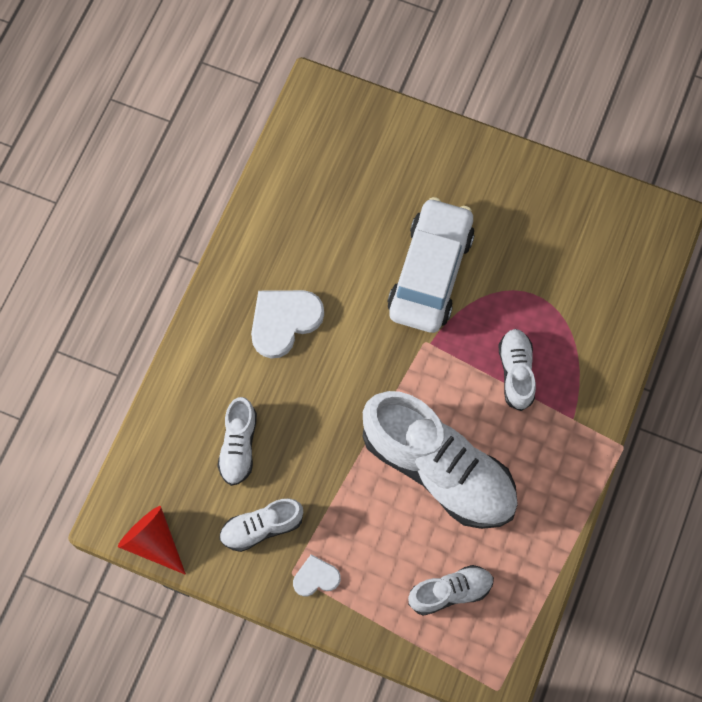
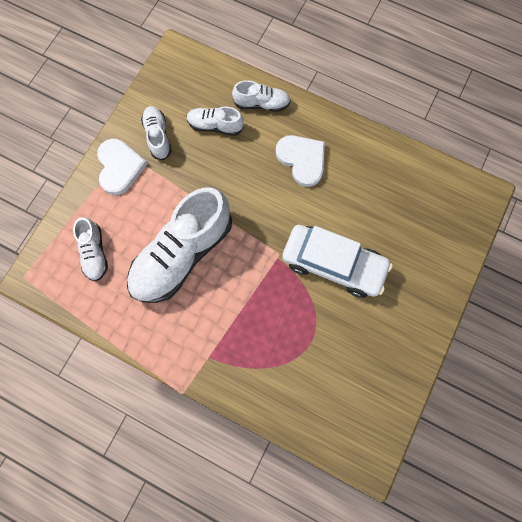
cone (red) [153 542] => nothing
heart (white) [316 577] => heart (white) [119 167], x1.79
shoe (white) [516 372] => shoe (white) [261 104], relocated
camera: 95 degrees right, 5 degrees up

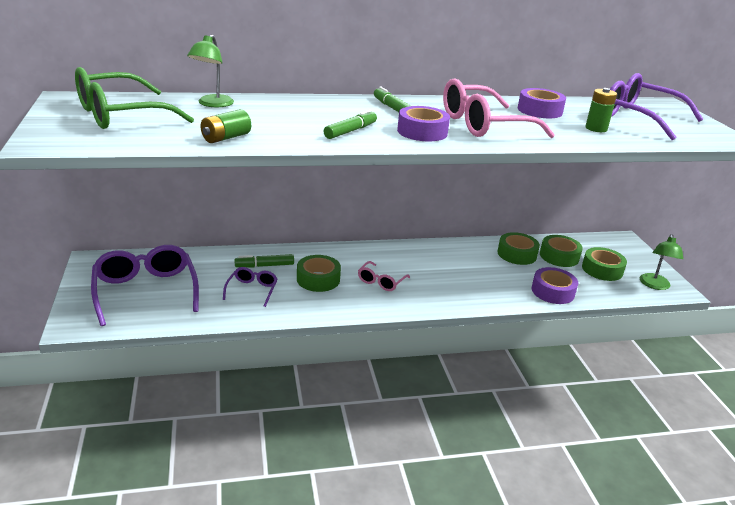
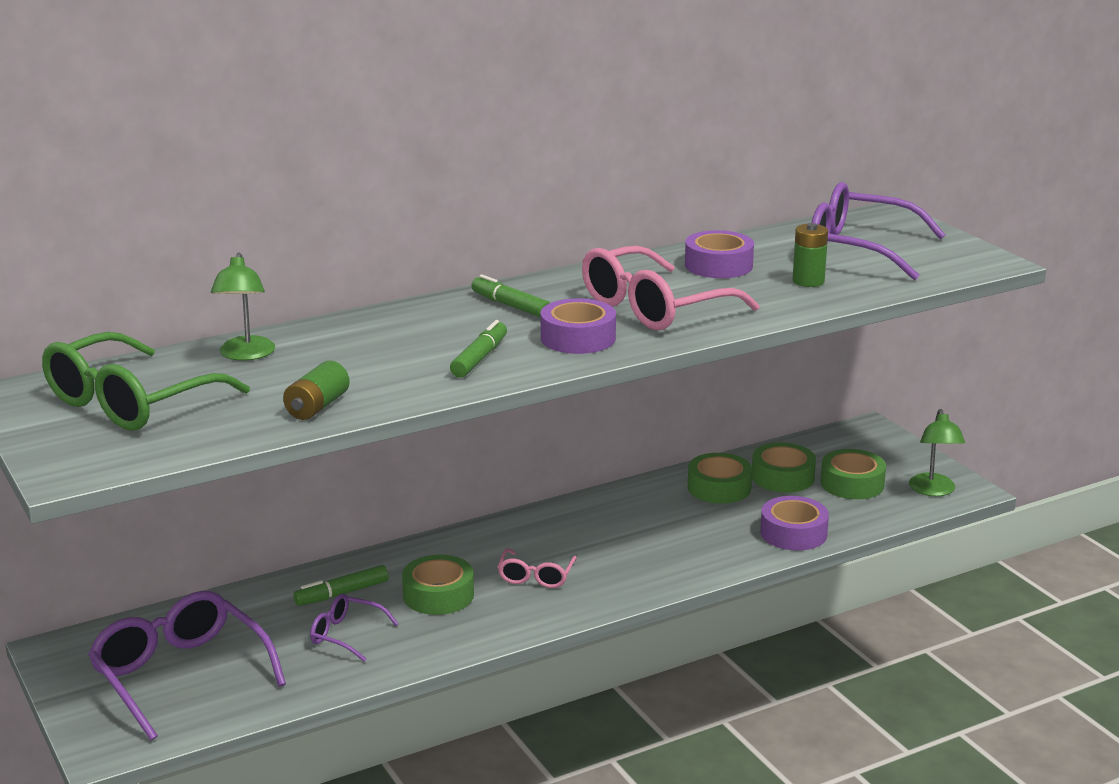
glasses (purple) [252 290] => glasses (purple) [346 635], 60 degrees counterclockwise
camera: 15 degrees left, 5 degrees down

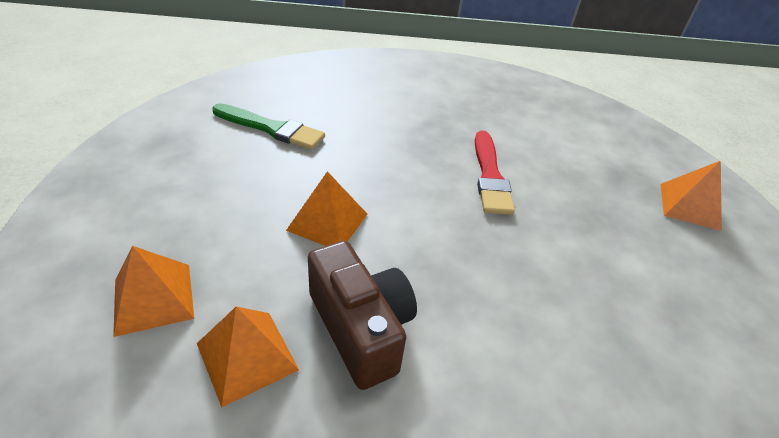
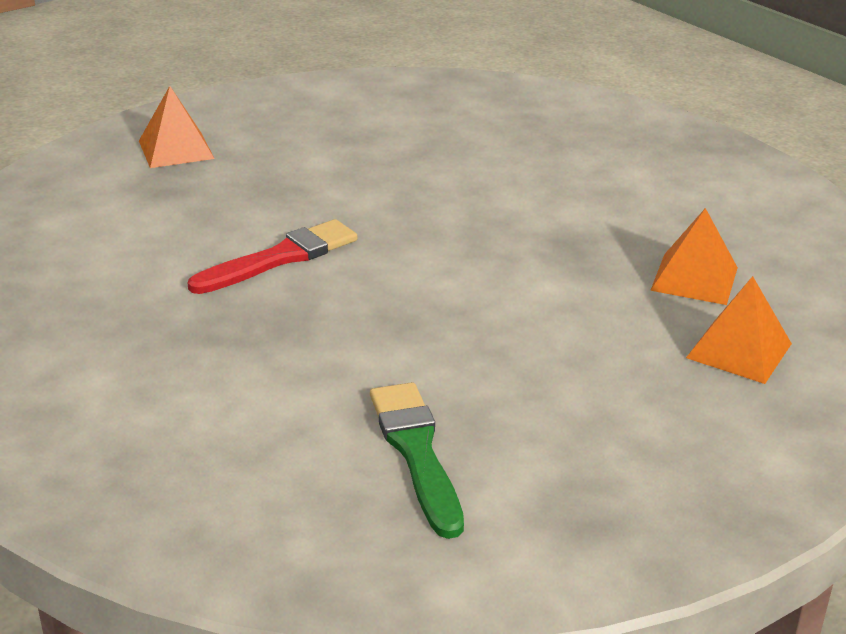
pyramid (orange) [327 222] => nothing
camera (brown) [361 328] => nothing
camera: 125 degrees left, 10 degrees down

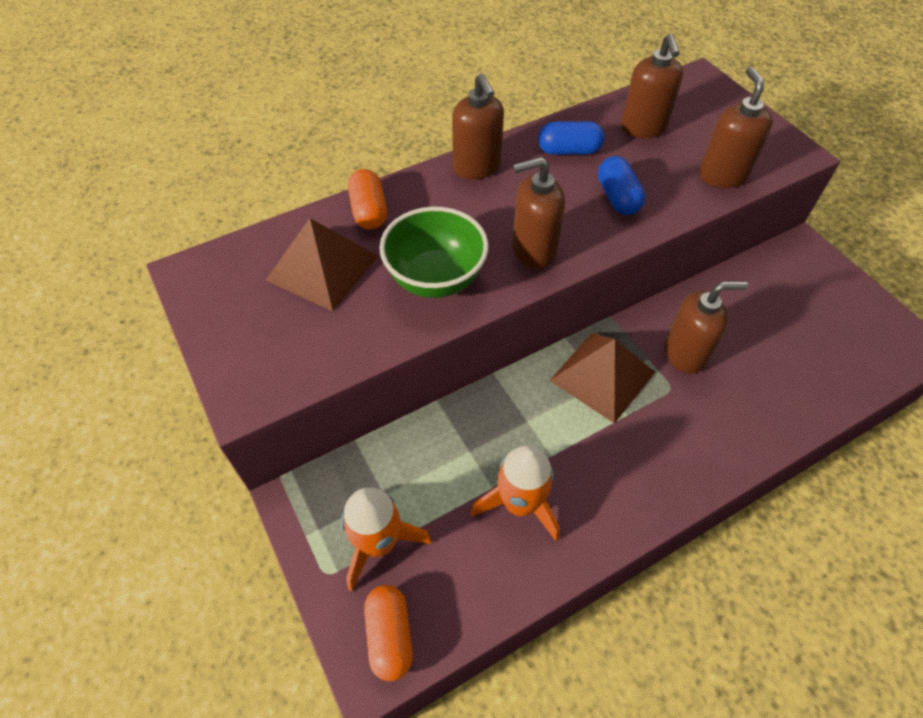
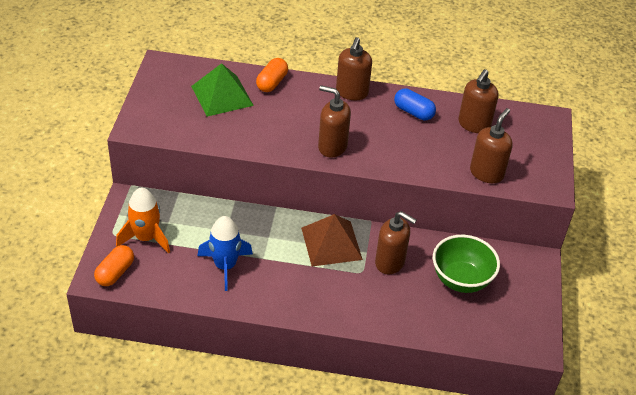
pyramid (brown) [322 268] => pyramid (green) [222 95]
bowl (green) [435 279] => bowl (green) [461 280], relocated
rocket (orange) [519 504] => rocket (blue) [225 266]
capsule (blue) [617 197] => nothing
camera: 35 degrees right, 10 degrees down

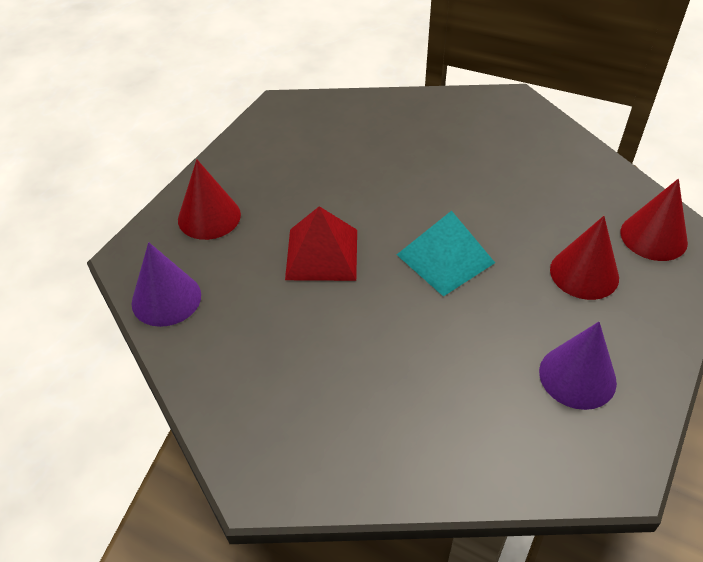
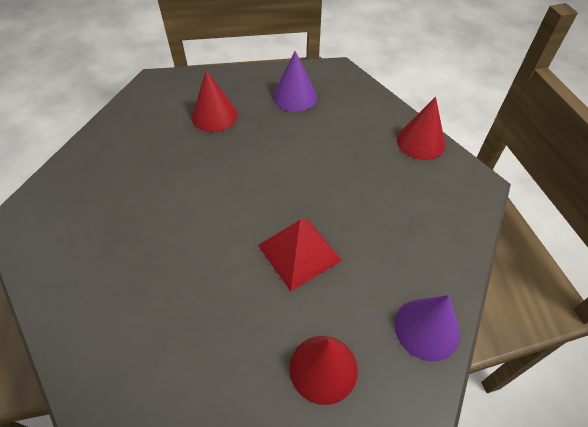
pyramid (turquoise) [445 258] => nothing
cone (red) [653 237] => cone (red) [420 142], relocated
camera: 125 degrees left, 5 degrees up

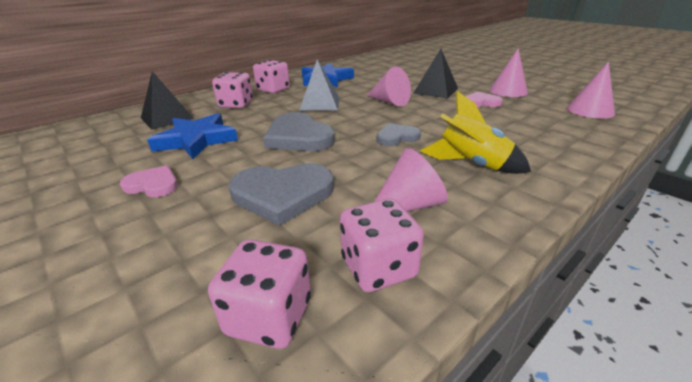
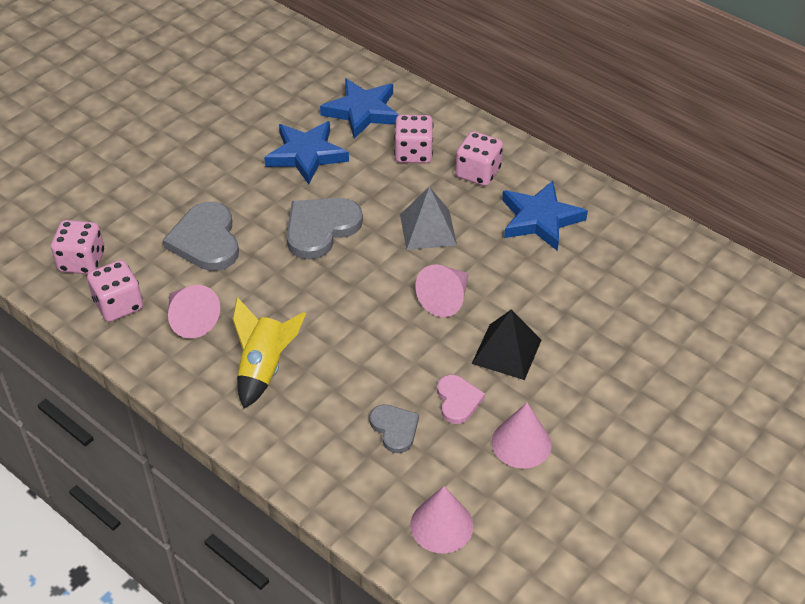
heart (pink) [153 185] => nothing
pyramid (black) [167 118] => star (blue) [362 111]
heart (grey) [397 137] => heart (grey) [395 429], relocated
camera: 80 degrees right, 15 degrees up

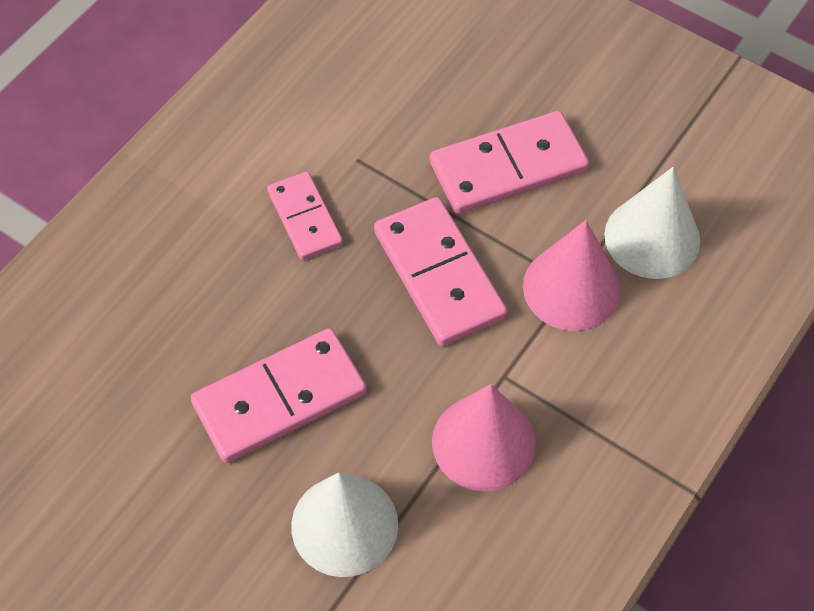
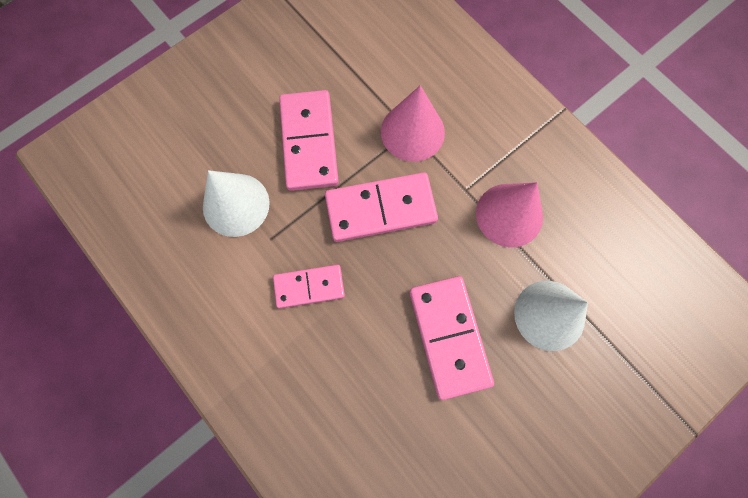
cone (white) [652 237] => cone (white) [236 204], relocated
camera: 75 degrees left, 15 degrees up

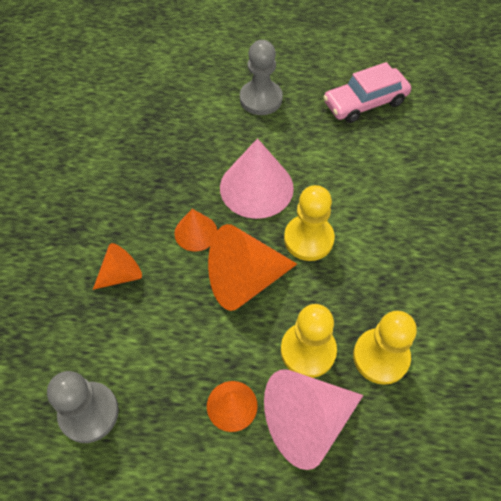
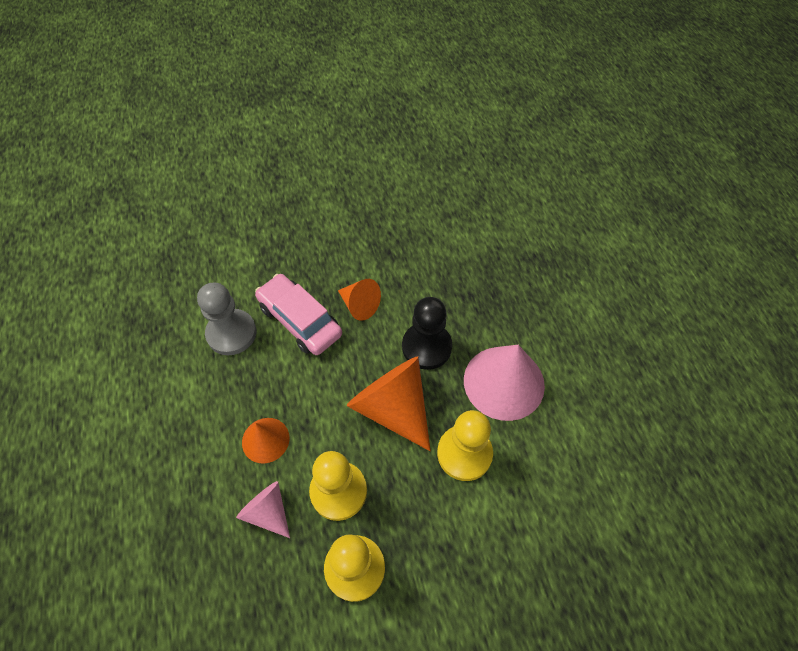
cone (orange) [196 232] => pawn (black) [426 347]
pawn (grey) [261 99] => nothing
cone (pink) [306 421] => cone (pink) [268 511], x0.56
car (pink) [365 102] => car (pink) [300 320], relocated
camera: 70 degrees right, 0 degrees up

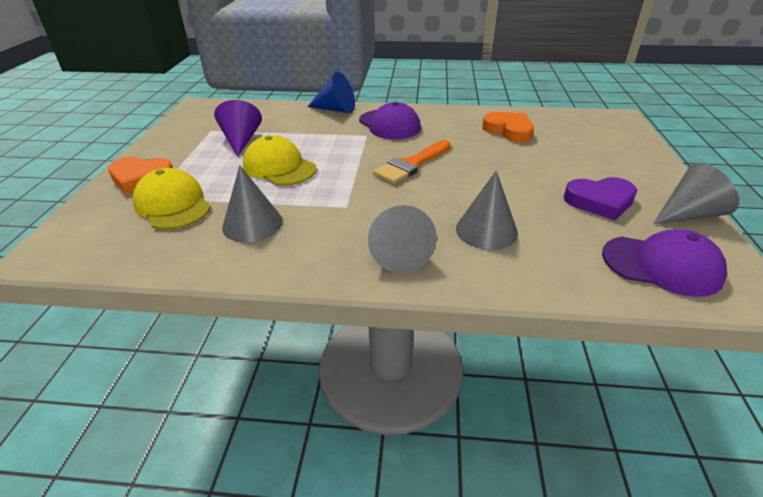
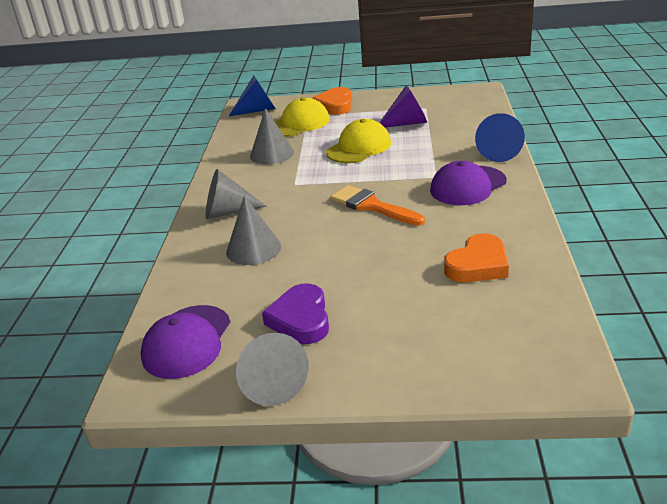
nothing => cone (blue) [258 110]
camera: 90 degrees right, 5 degrees down

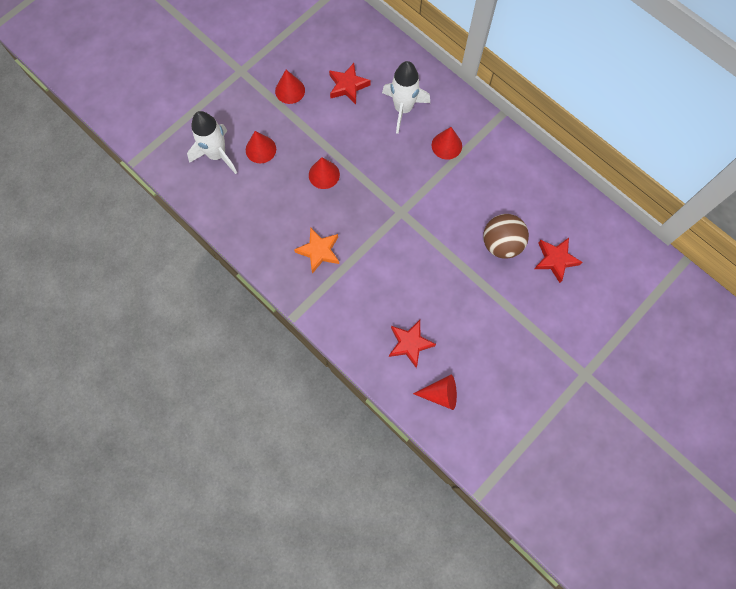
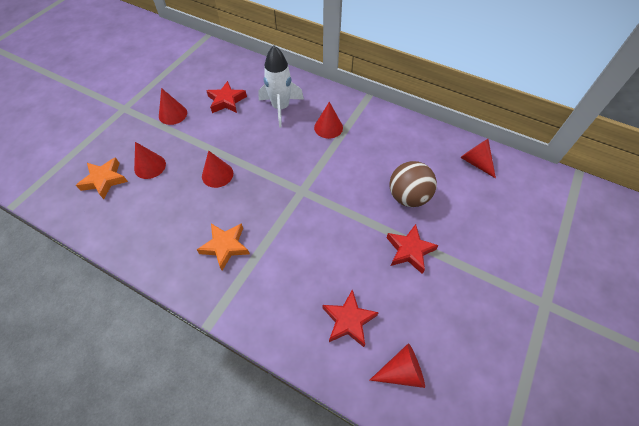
rocket (white) [217 155] => star (orange) [104 180]
star (red) [555 260] => star (red) [409 250], relocated
nothing => cone (red) [475 162]
camera: 15 degrees left, 15 degrees down

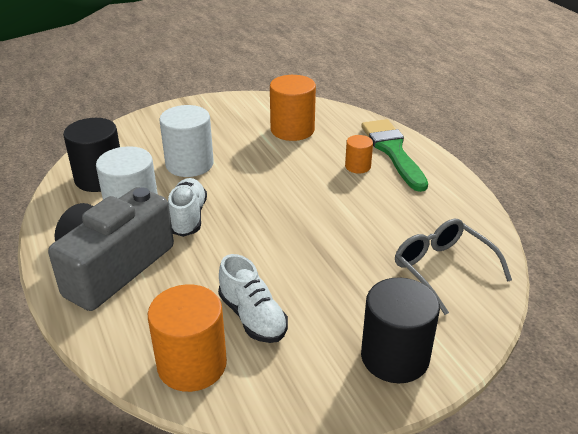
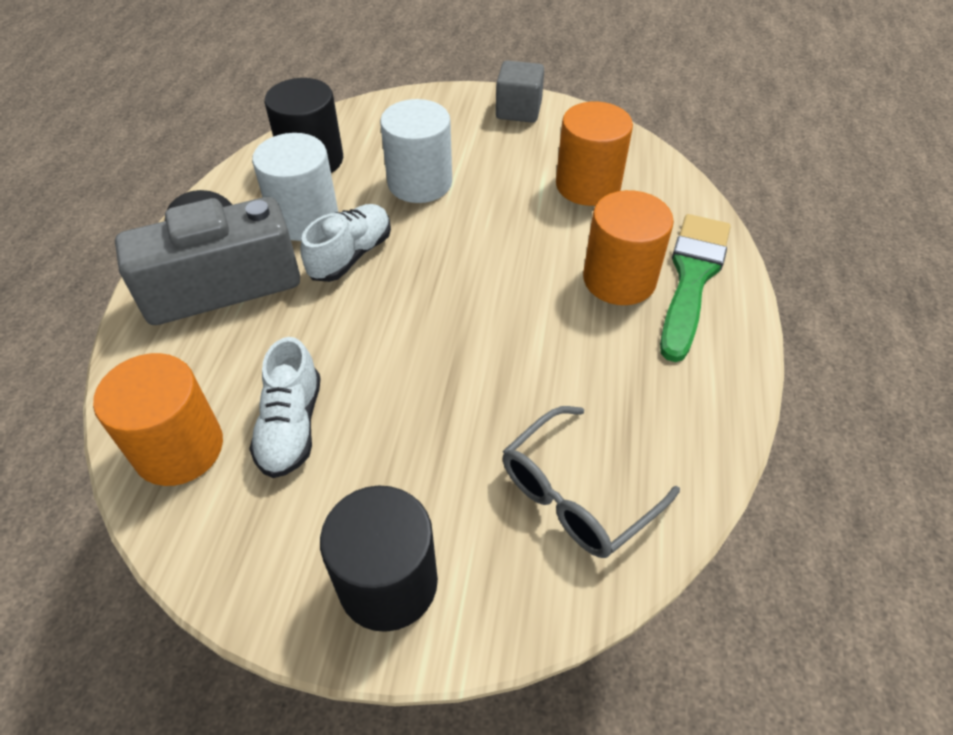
cylinder (orange) [357 166] => cylinder (orange) [619 279], x1.85
glasses (grey) [442 269] => glasses (grey) [575 495], 135 degrees counterclockwise
nothing => cube (grey) [518 110]
camera: 35 degrees right, 15 degrees up

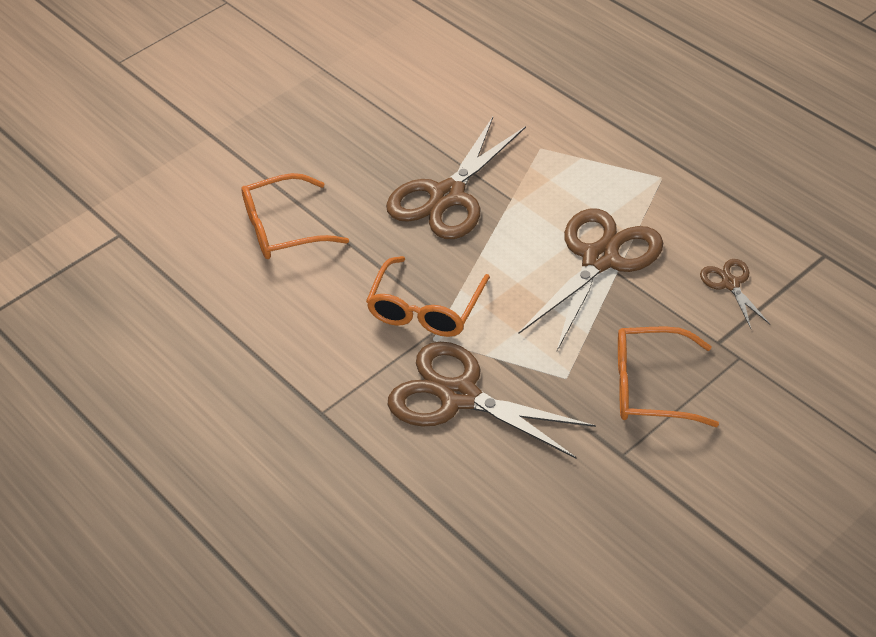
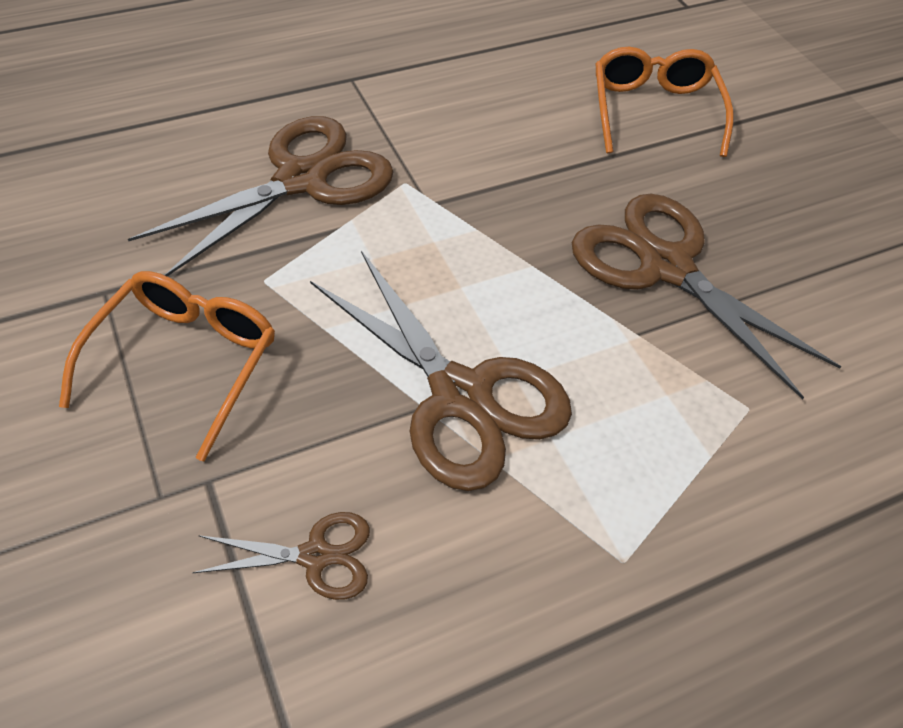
glasses (orange) [425 309] => nothing
camera: 100 degrees right, 5 degrees up

